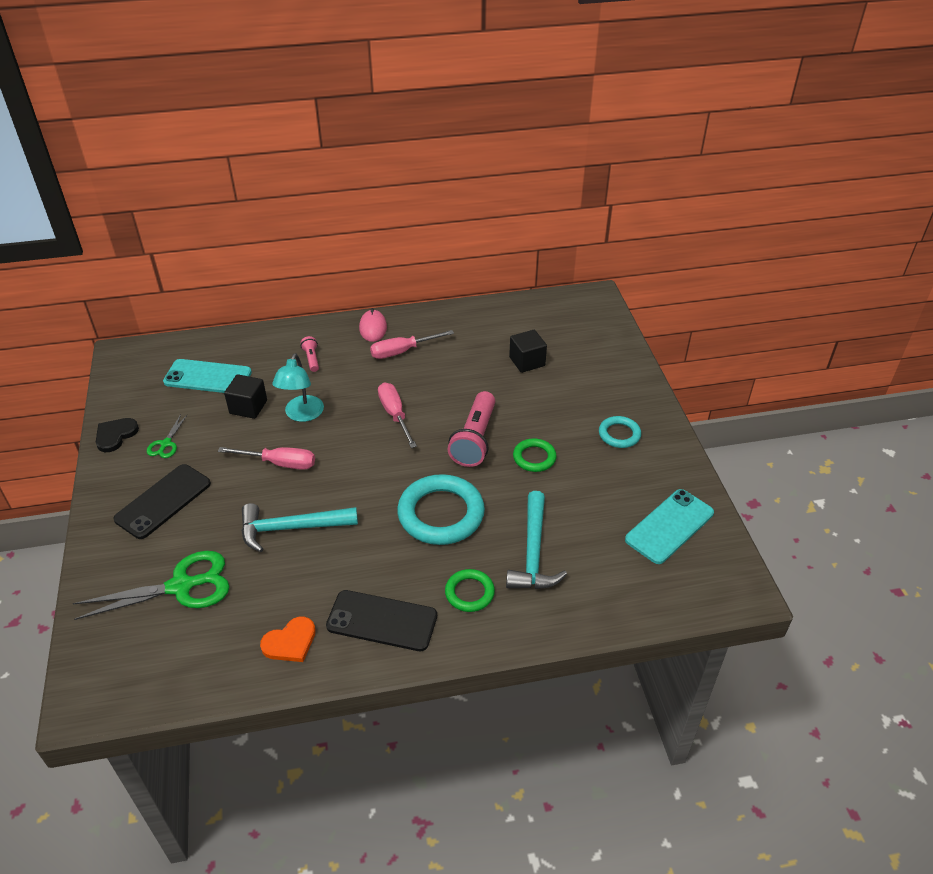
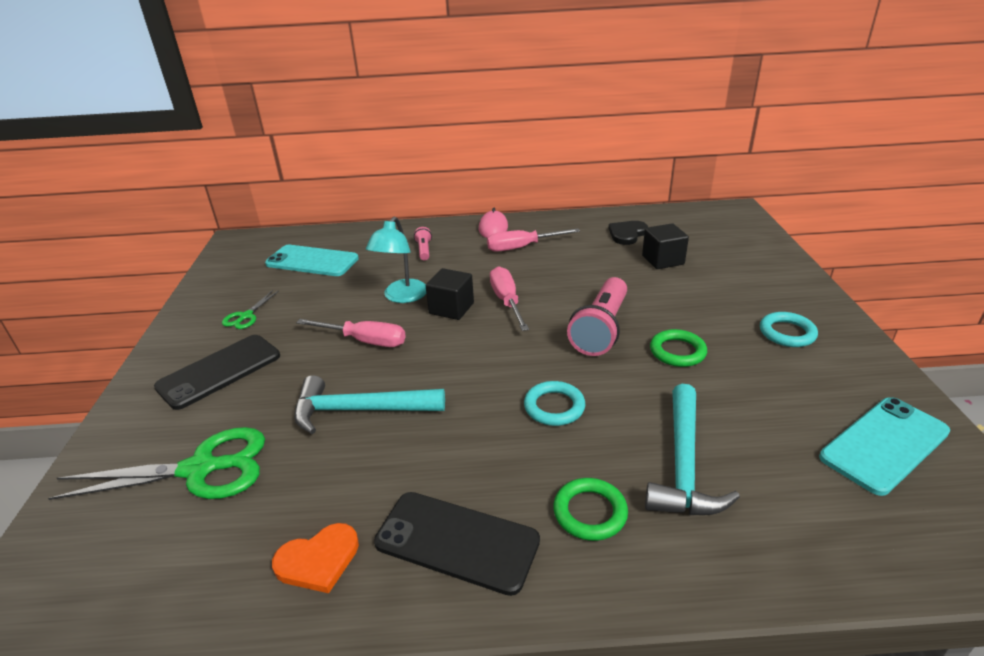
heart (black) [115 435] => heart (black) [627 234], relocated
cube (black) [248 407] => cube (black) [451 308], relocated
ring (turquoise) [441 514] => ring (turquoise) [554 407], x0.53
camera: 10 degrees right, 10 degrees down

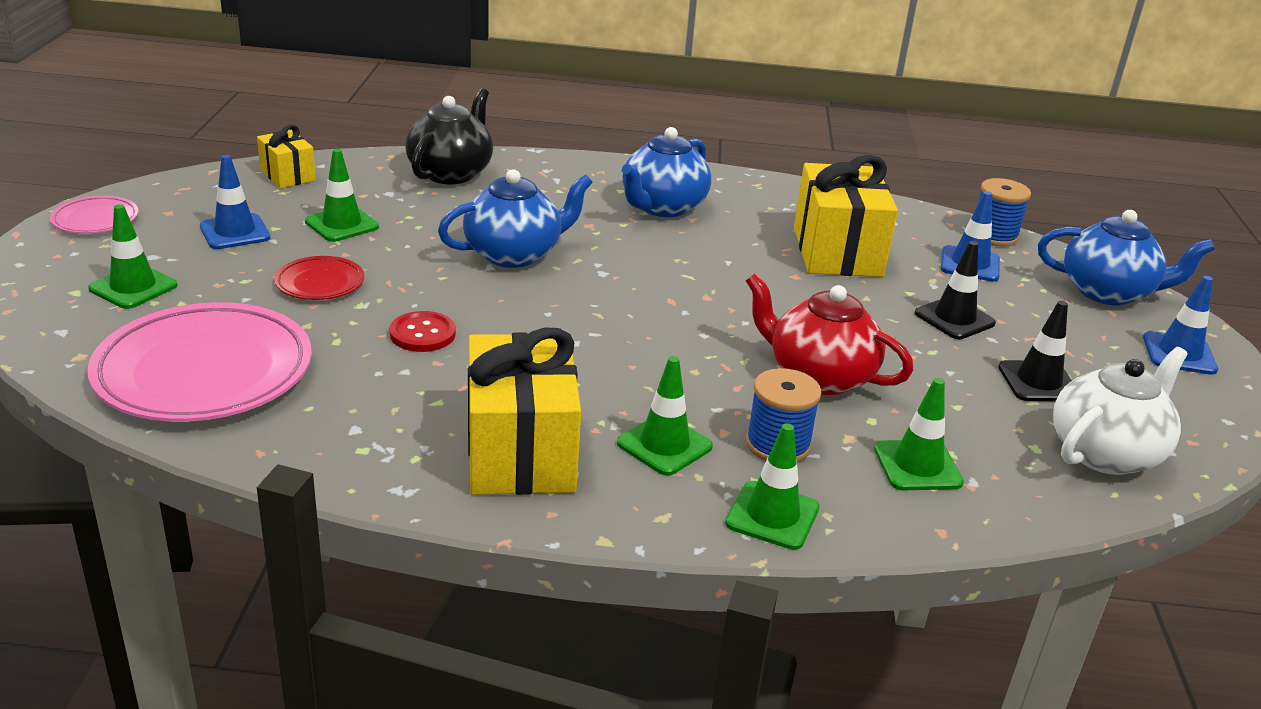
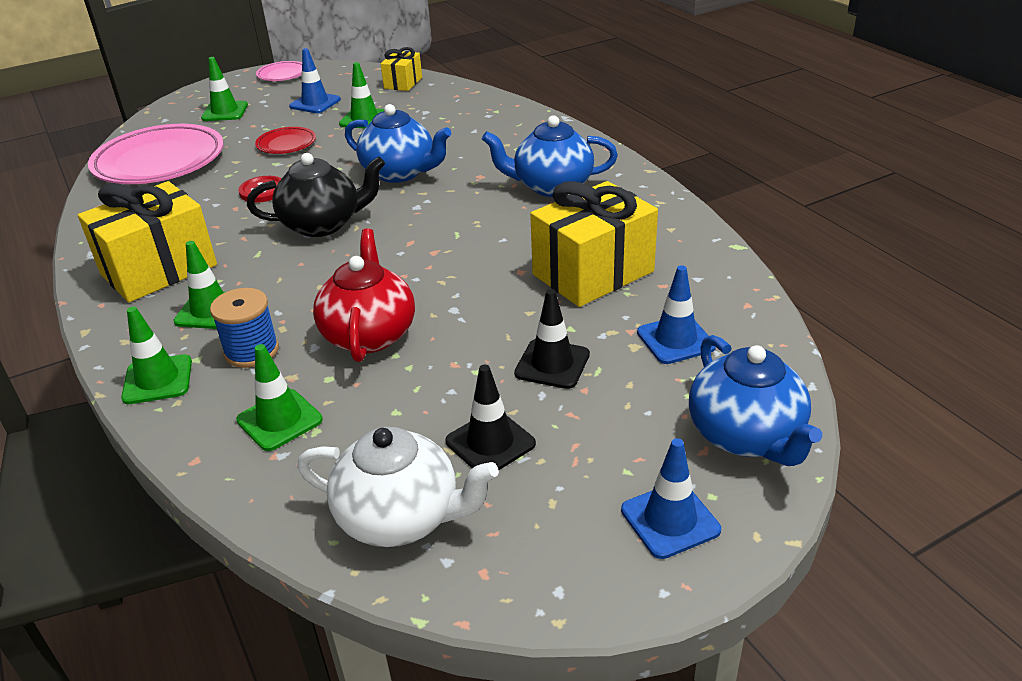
teapot (black) [451 173] => teapot (black) [323 224], relocated
spool (blue) [993 235] => nothing
camera: 60 degrees right, 5 degrees up

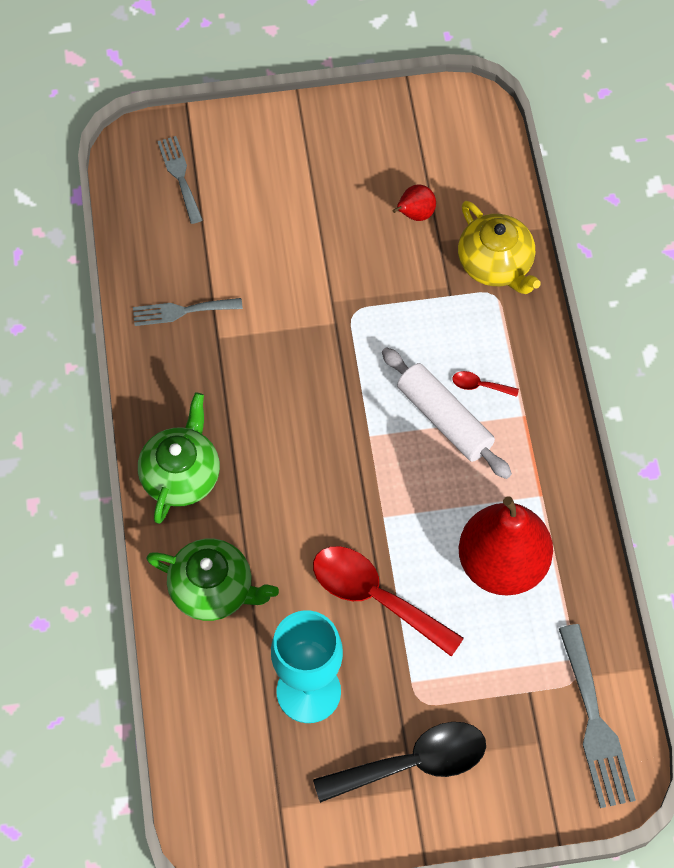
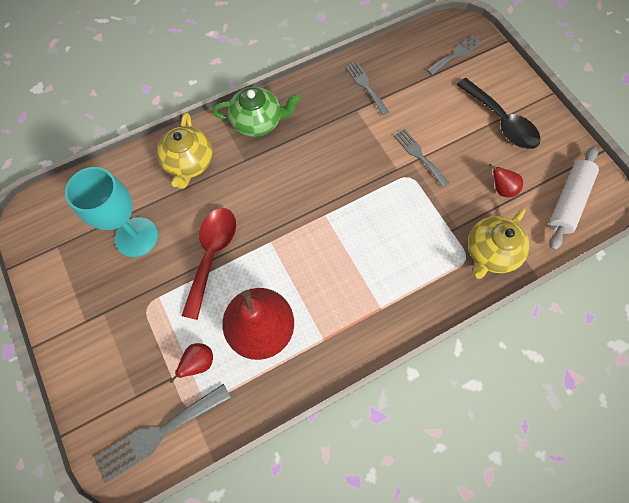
teapot (green) [213 590] => teapot (yellow) [189 163]
spoon (black) [413 763] => spoon (black) [501 122], relocated
rolling pin (white) [444 419] => rolling pin (white) [568 201], relocated
spoon (red) [479 385] => nothing
nothing => pear (red) [199 362]
nothing => fork (grey) [419 155]
camera: 70 degrees right, 5 degrees up

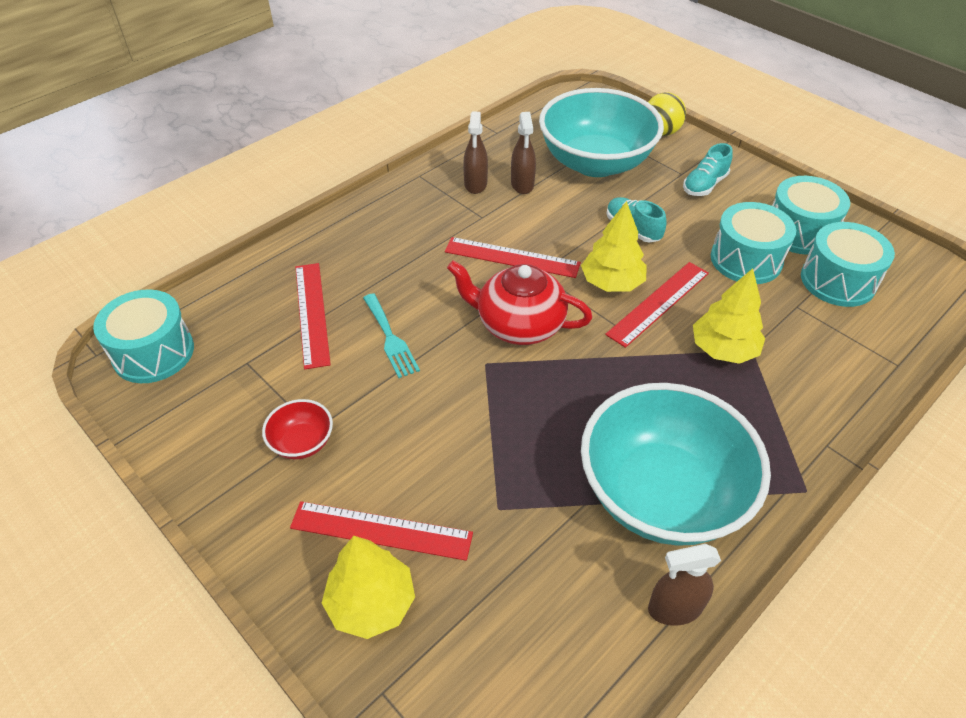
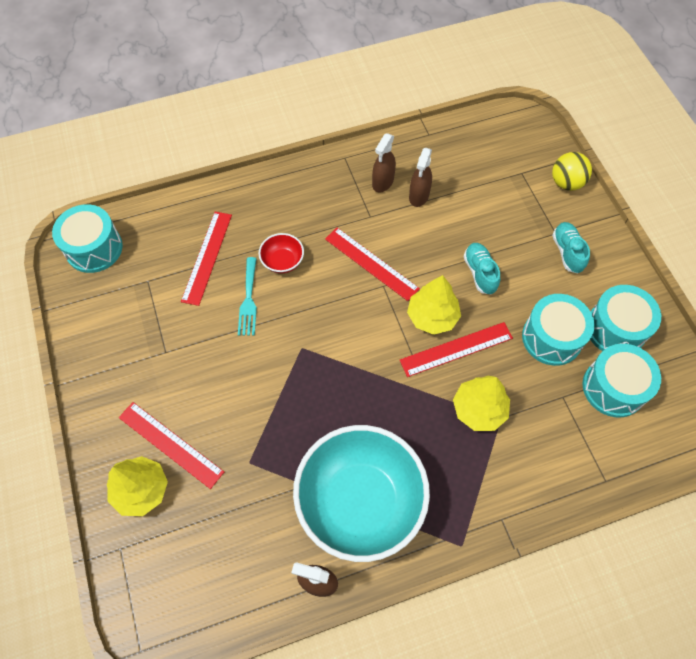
bowl (red) [302 442] => bowl (red) [282 261], relocated
teapot (red) [518 324] => nothing
bowl (turquoise) [595 163] => nothing
shoe (turquoise) [704 185] => shoe (turquoise) [567 252], 105 degrees clockwise
camera: 25 degrees right, 15 degrees up

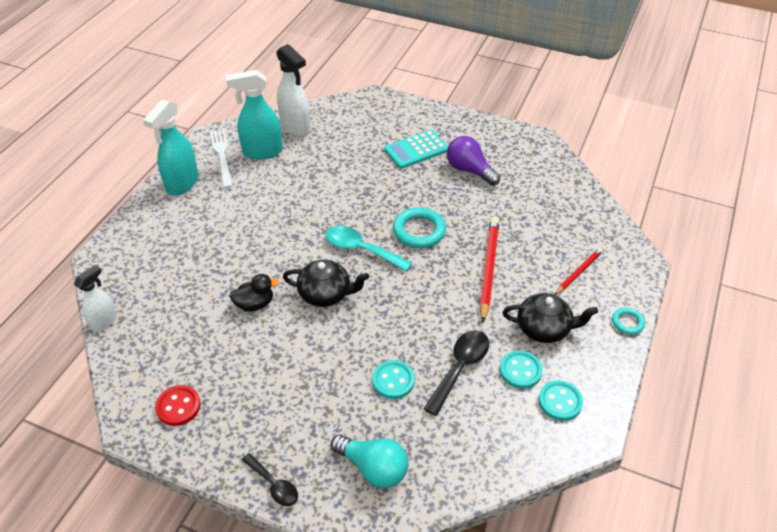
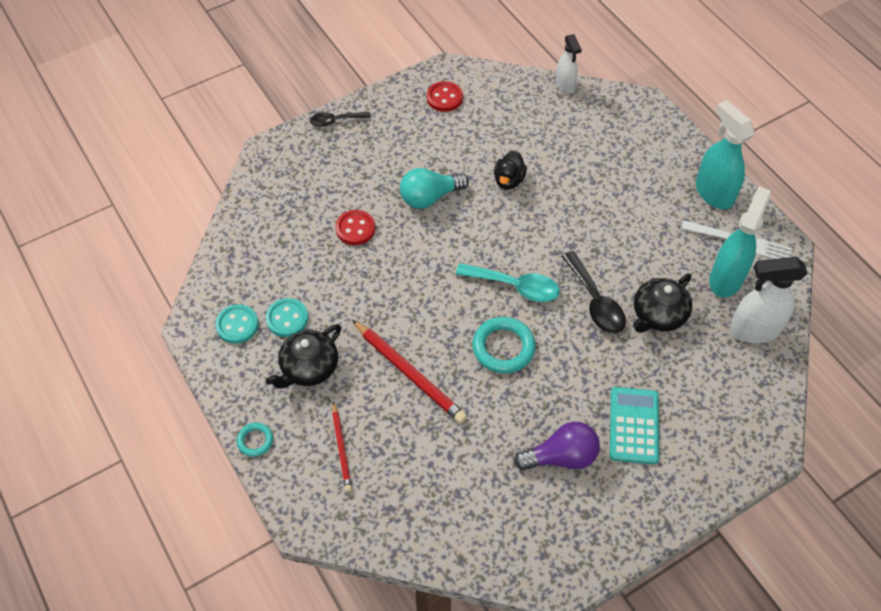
teapot (black) [325 294] => teapot (black) [658 315], relocated
spoon (turquoise) [361 249] => spoon (turquoise) [514 286], 45 degrees clockwise
light bulb (turquoise) [373 468] => light bulb (turquoise) [430 197], relocated
button (turquoise) [393 380] => button (red) [355 229]
spoon (black) [460 368] => spoon (black) [595 301], relocated
camera: 125 degrees right, 10 degrees up

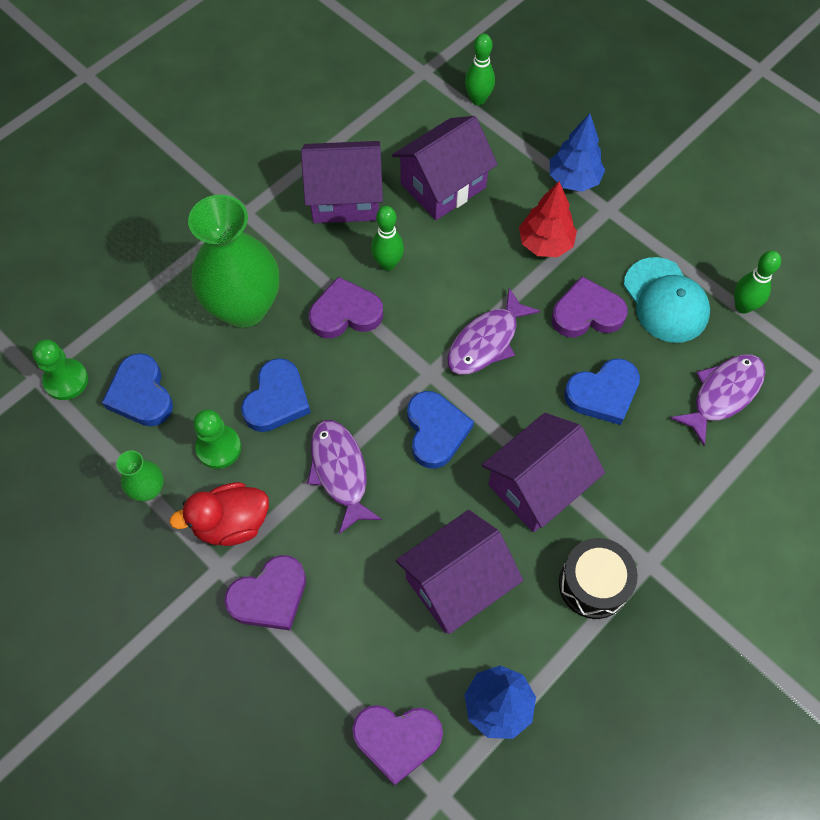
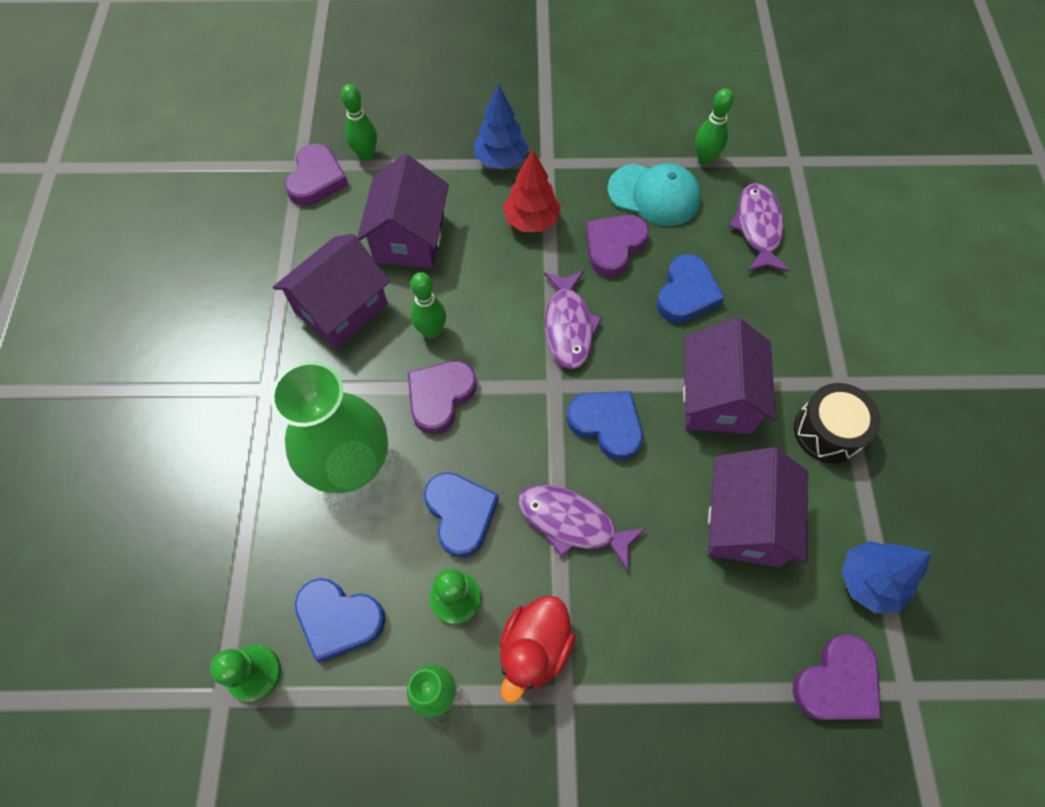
heart (purple) [269 596] => heart (purple) [316 179], relocated
camera: 45 degrees left, 0 degrees up

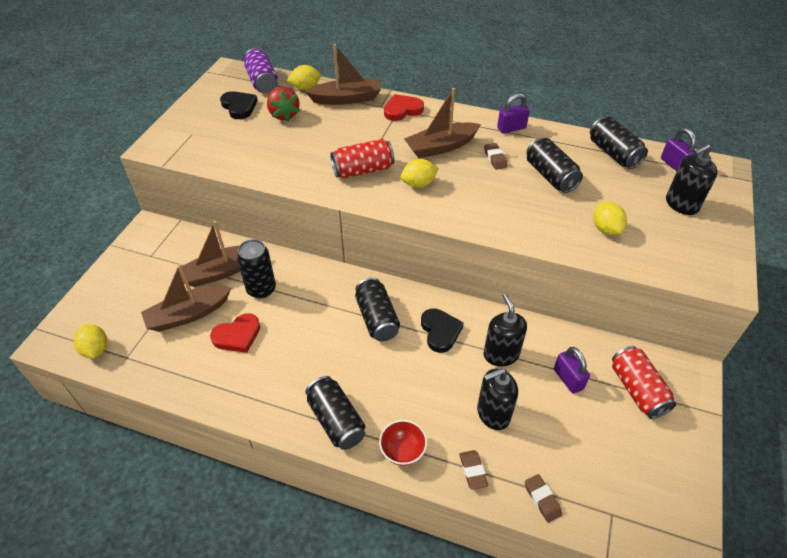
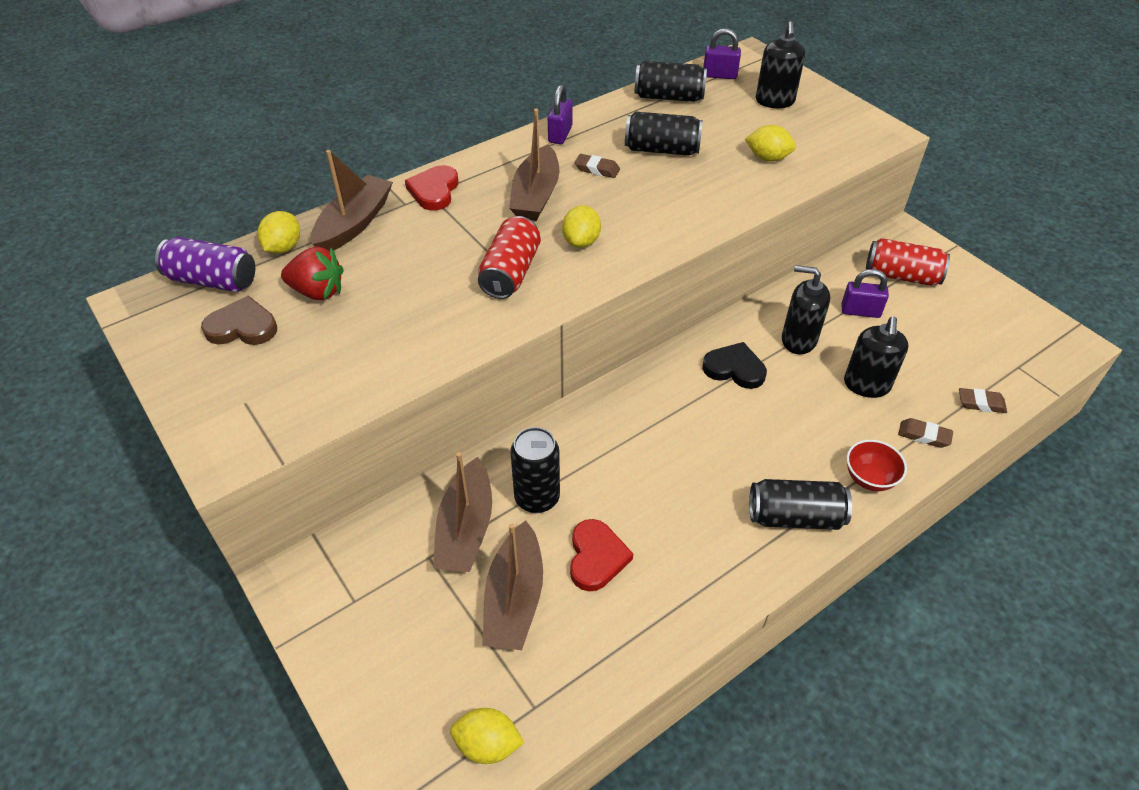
heart (black) [239 107] => heart (brown) [242 327]
can (black) [377 318] => nothing
camera: 55 degrees left, 0 degrees up

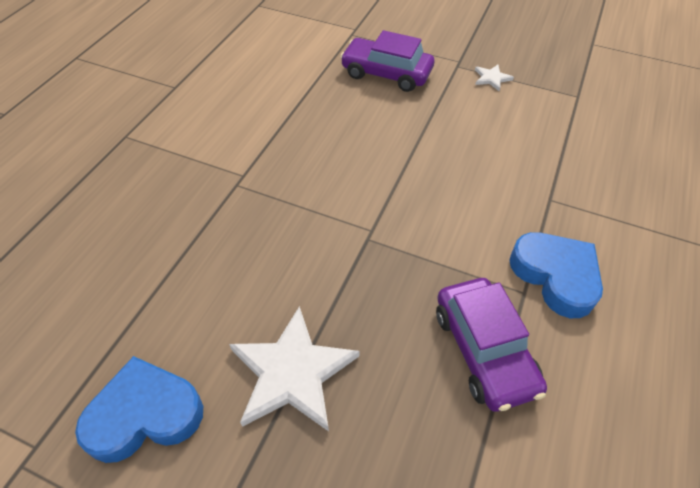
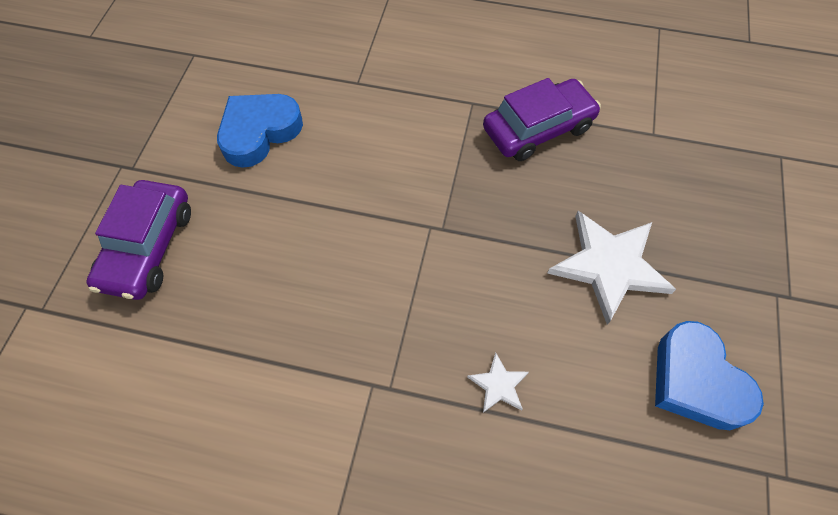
star (white) [491 78] => star (white) [498 385], relocated
heart (blue) [555 276] => heart (blue) [259 132], relocated
camera: 100 degrees left, 10 degrees up

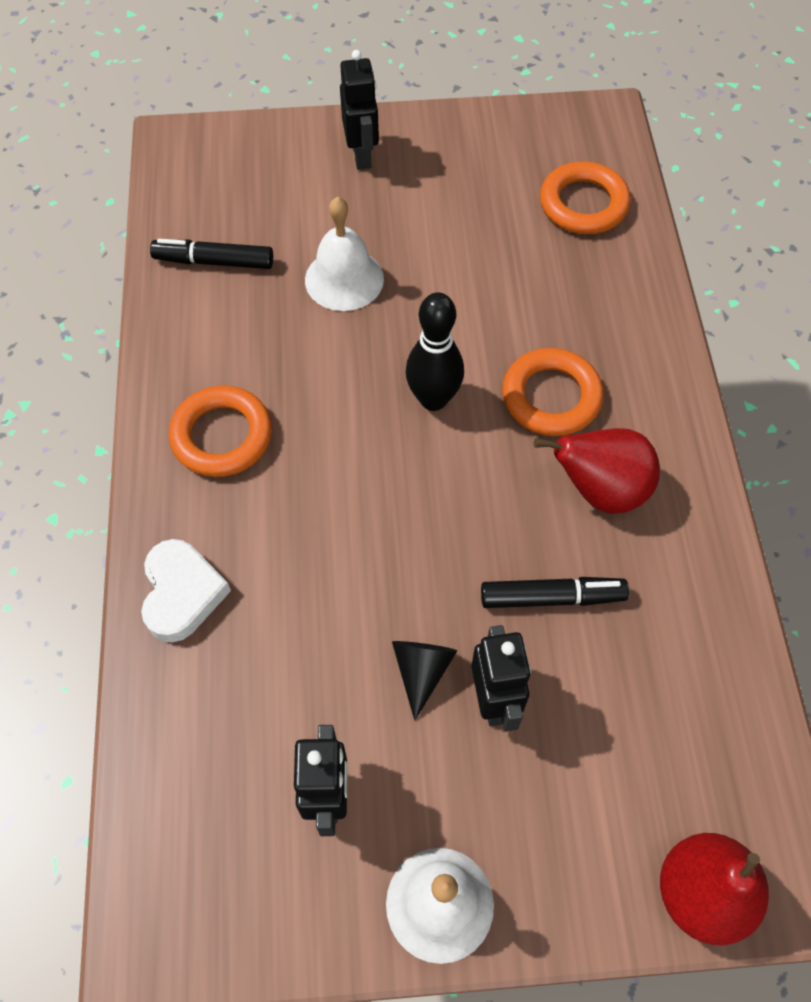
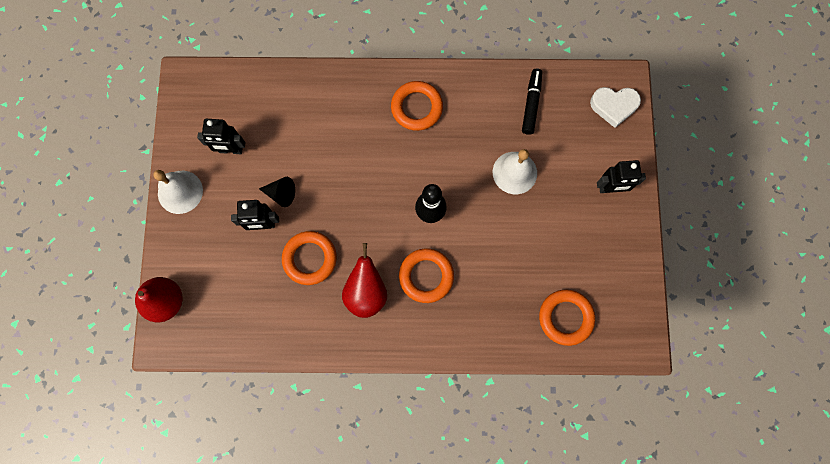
heart (white) [182 593] => heart (white) [614 106], relocated
marker (black) [552 597] => ring (orange) [310 258]
camera: 95 degrees right, 15 degrees up

